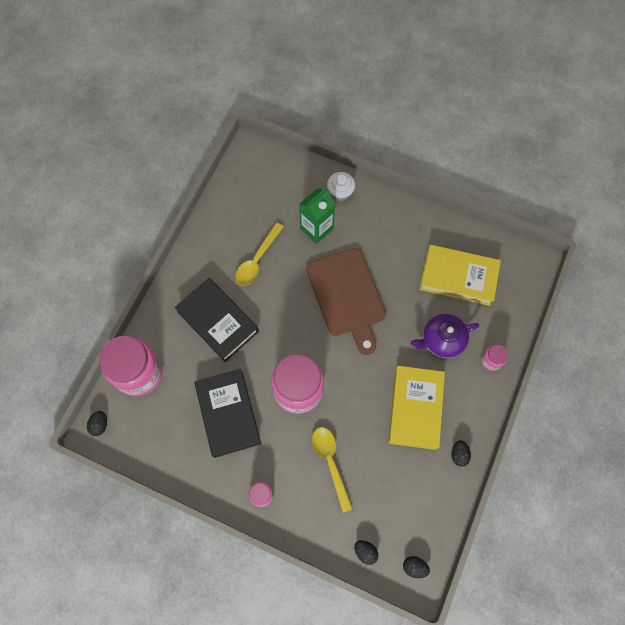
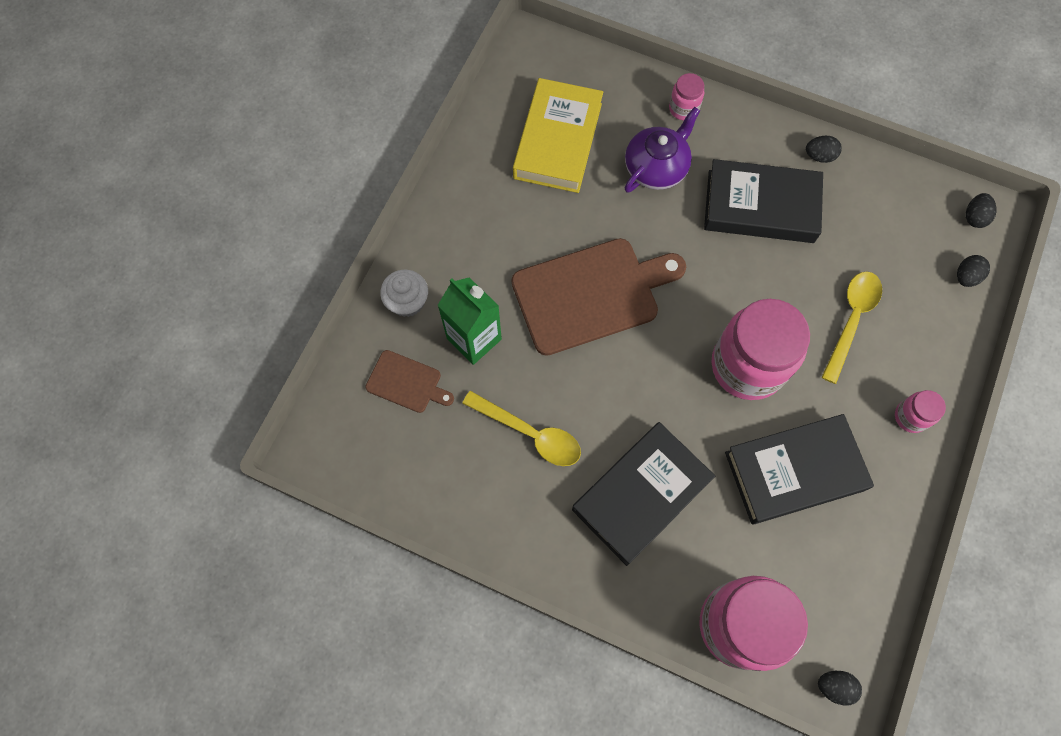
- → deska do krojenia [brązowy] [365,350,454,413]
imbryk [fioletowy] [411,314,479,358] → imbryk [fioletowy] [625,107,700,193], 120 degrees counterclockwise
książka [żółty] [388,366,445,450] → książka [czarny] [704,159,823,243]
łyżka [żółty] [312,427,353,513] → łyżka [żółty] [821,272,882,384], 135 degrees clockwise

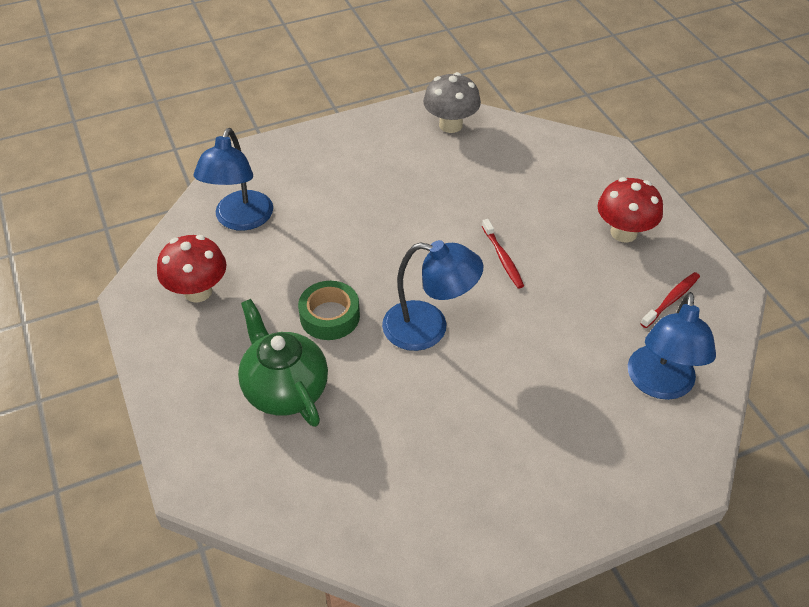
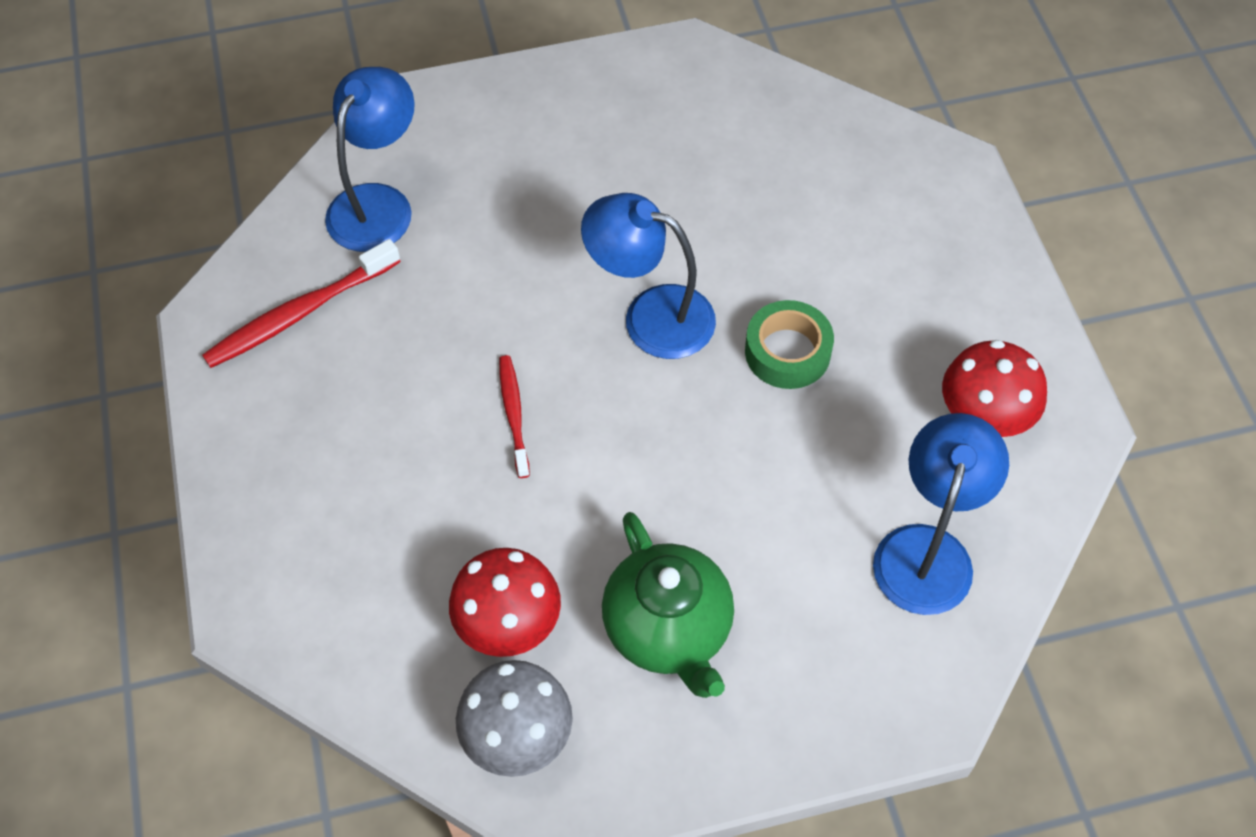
szczoteczka do zębów [czerwony] [640,272,700,328] → szczoteczka do zębów [czerwony] [202,239,401,368], x1.62
grzyb [czerwony] [597,177,663,243] → grzyb [czerwony] [449,548,561,657], move
imbryk [zielony] [238,299,328,427] → imbryk [zielony] [602,512,734,698], move

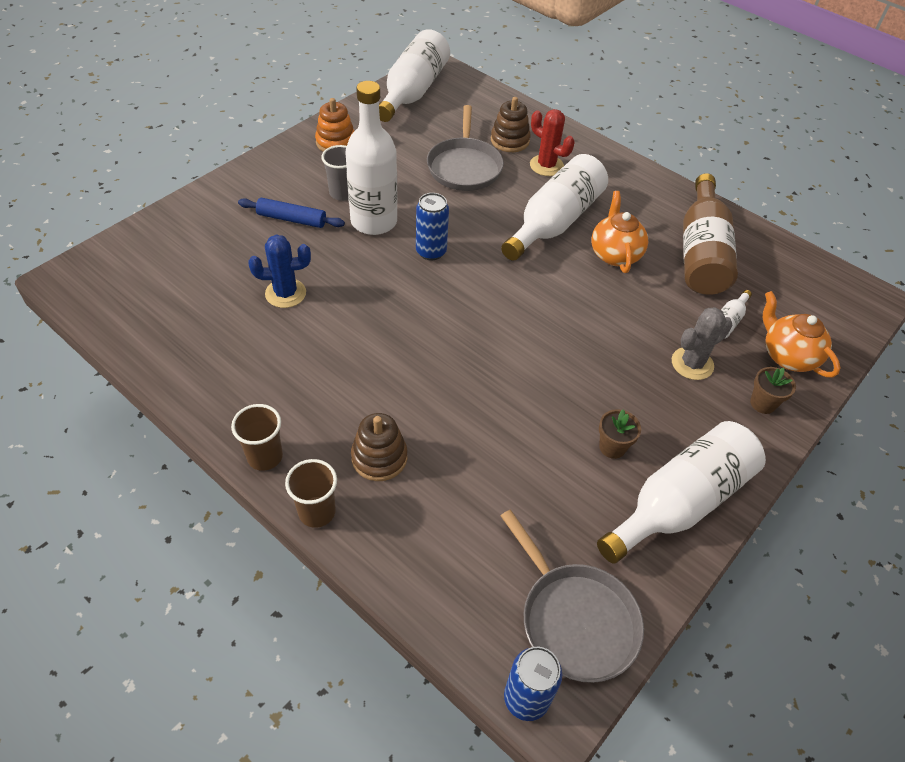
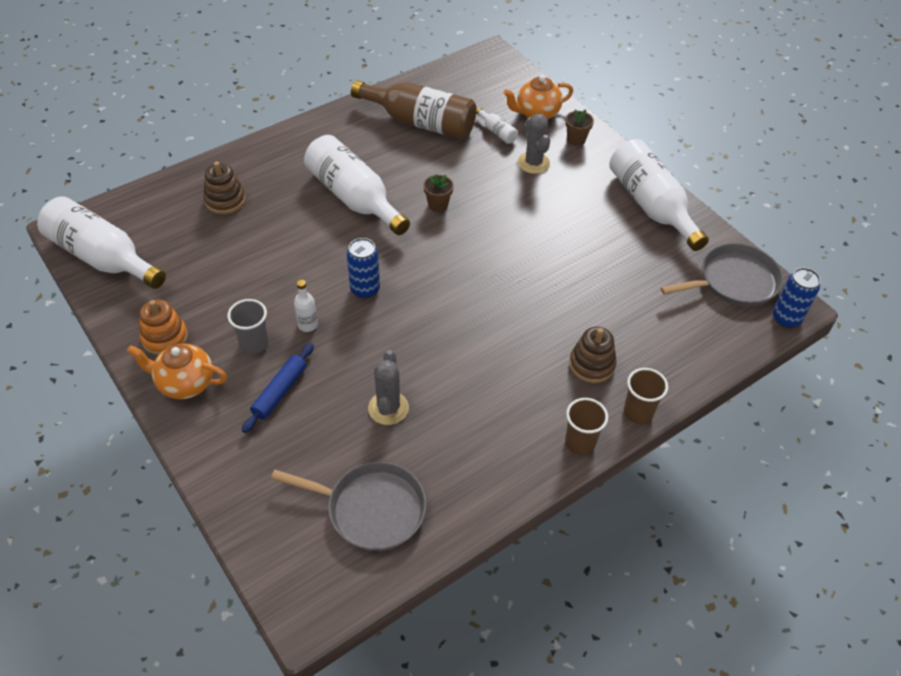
imbryk [pomarańczowy] [591,191,648,273] → imbryk [pomarańczowy] [127,344,227,399], move
patelnia [szary] [427,105,504,191] → patelnia [szary] [271,462,427,551], move
butelka [biały] [345,81,397,235] → butelka [biały] [294,280,318,332], x0.42
kaktus [niebieski] [248,234,311,308] → kaktus [szary] [368,350,409,425]
doniczka [brązowy] [599,409,641,459] → doniczka [brązowy] [423,174,454,212], move
kaktus [czerwony] [530,109,574,176] → -

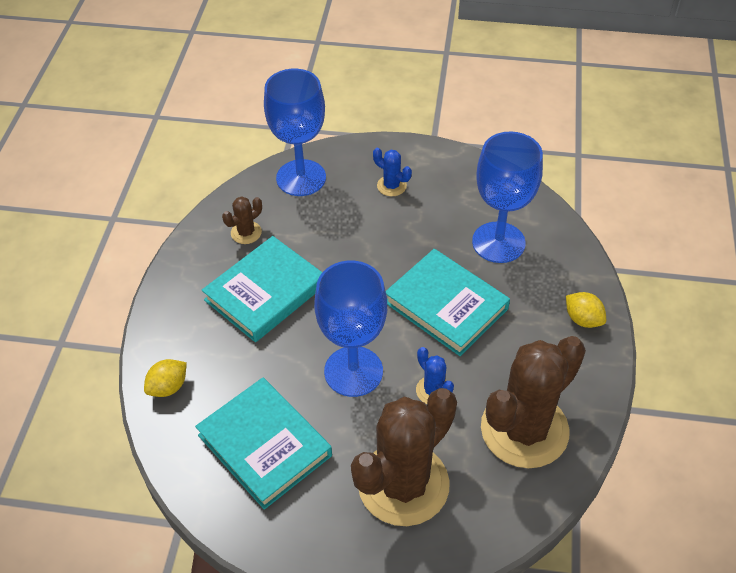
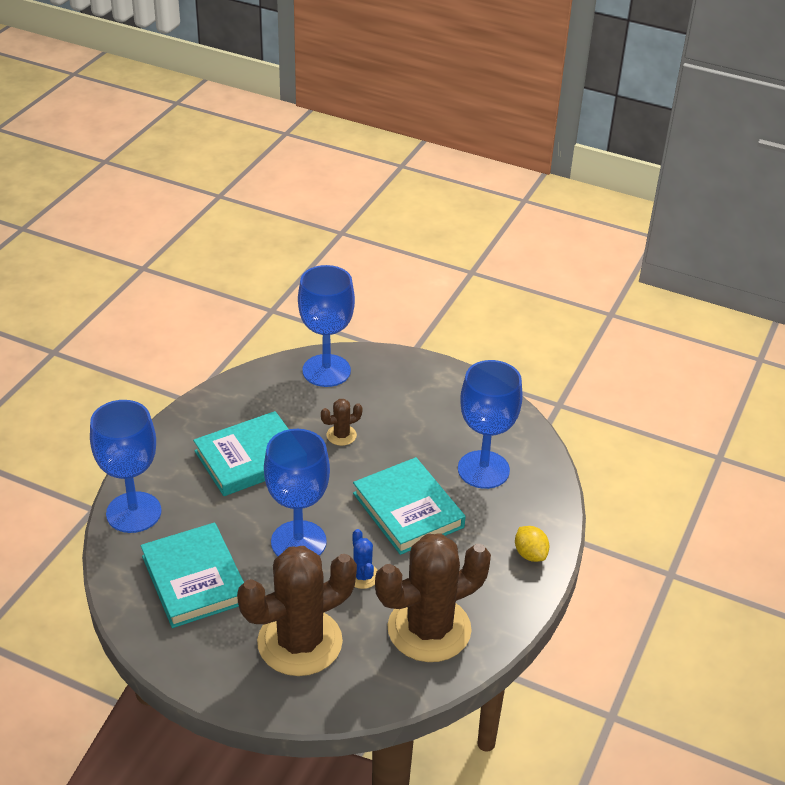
cytryna [żółty] [144,359,187,397] → kielich [niebieski] [90,400,161,533]
kaktus [brązowy] [222,196,262,244] → kaktus [brązowy] [321,399,363,446], move
kaktus [niebieski] [373,148,412,196] → -

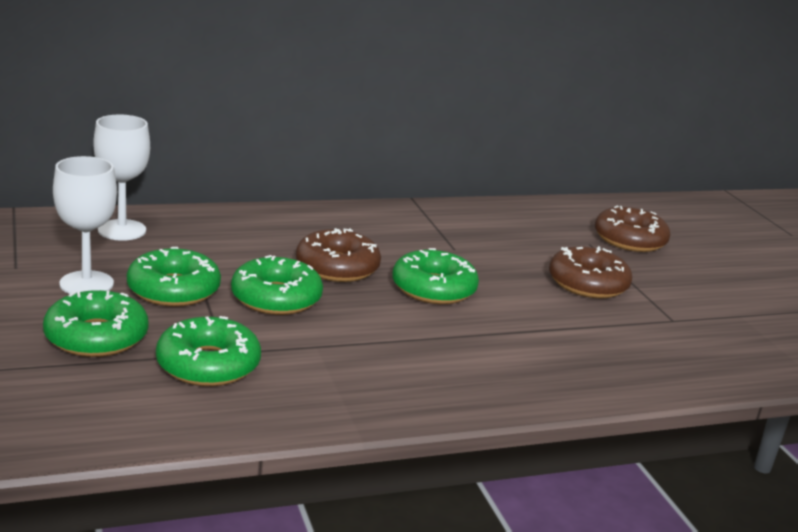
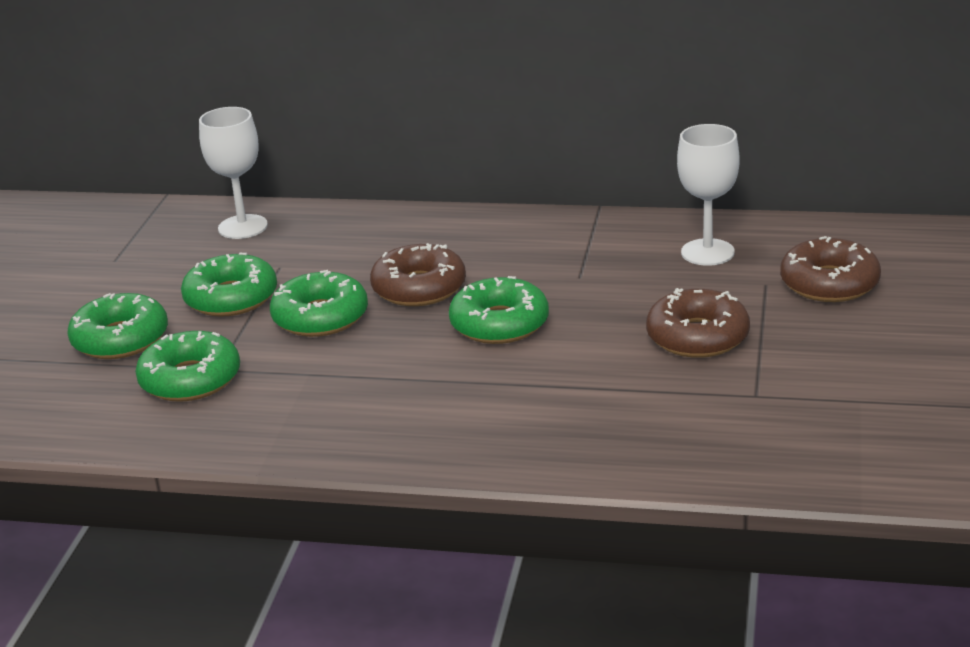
kielich [biały] [53,156,117,294] → kielich [biały] [677,124,740,266], move

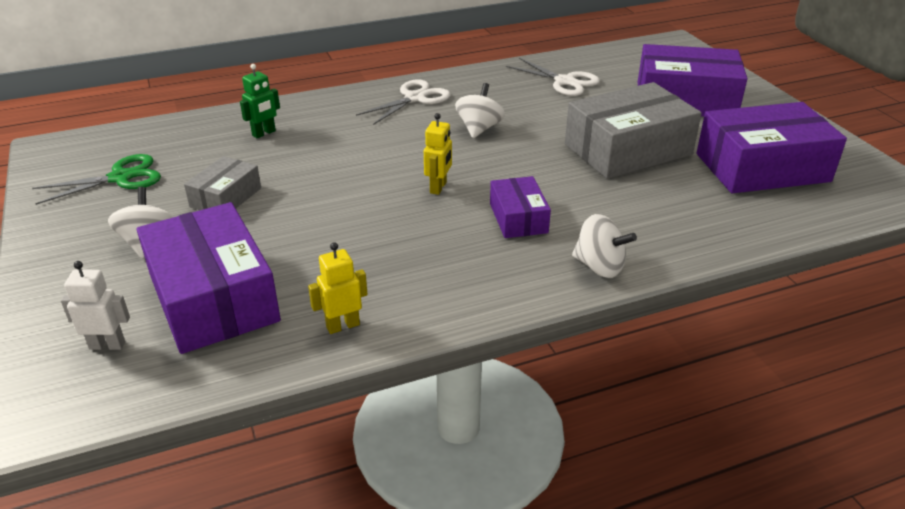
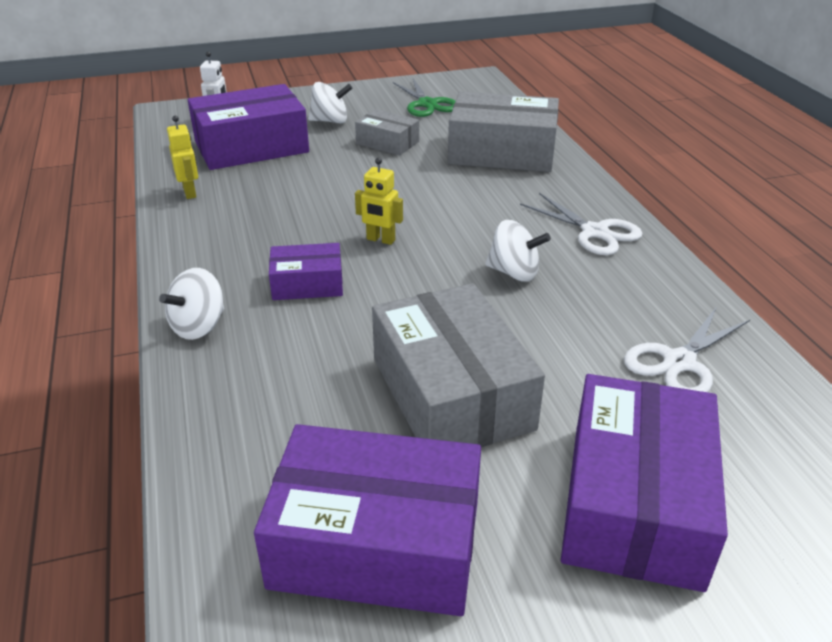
pudełko [fioletowy] [697,102,847,193] → pudełko [fioletowy] [254,424,481,616], 75 degrees counterclockwise
robot [zielony] [240,64,280,139] → pudełko [szary] [448,92,559,172]

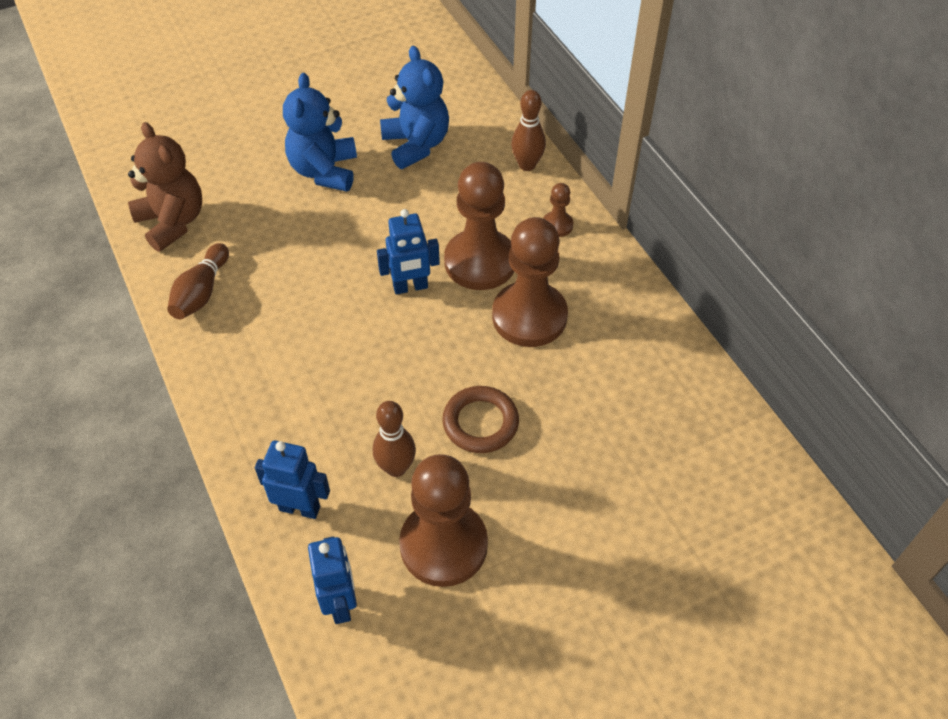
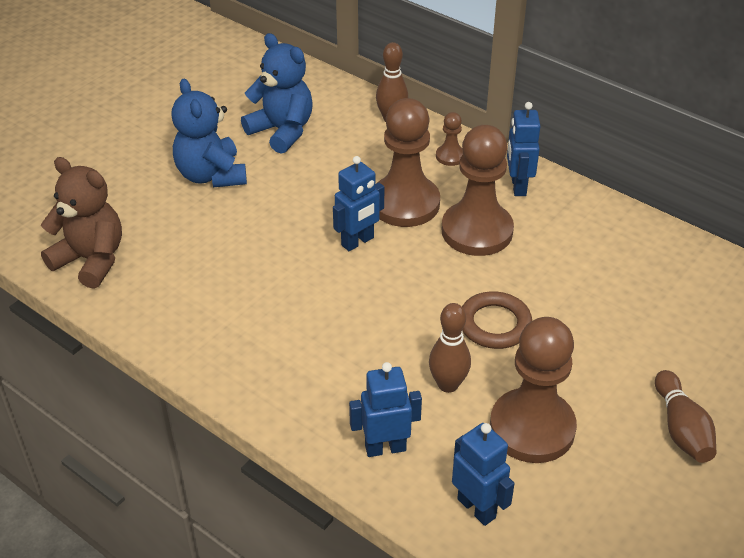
- → robot [niebieski] [507,102,541,196]
kręgiel [brązowy] [167,243,229,319] → kręgiel [brązowy] [655,370,717,463], move

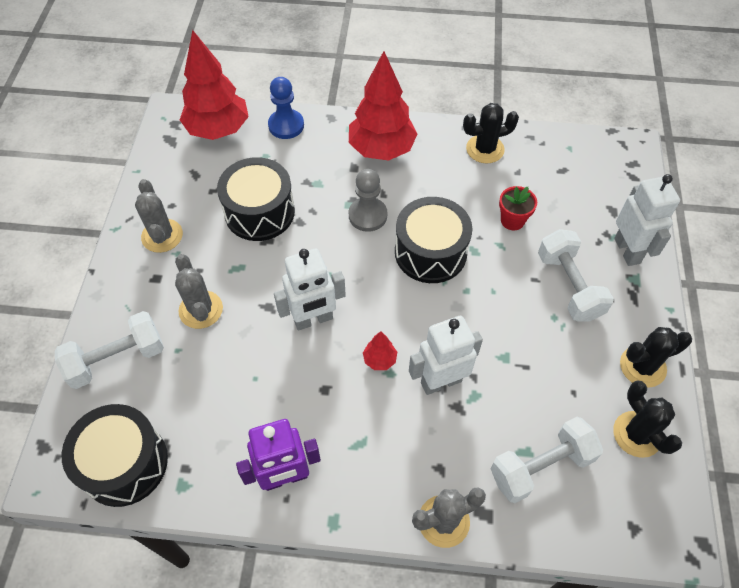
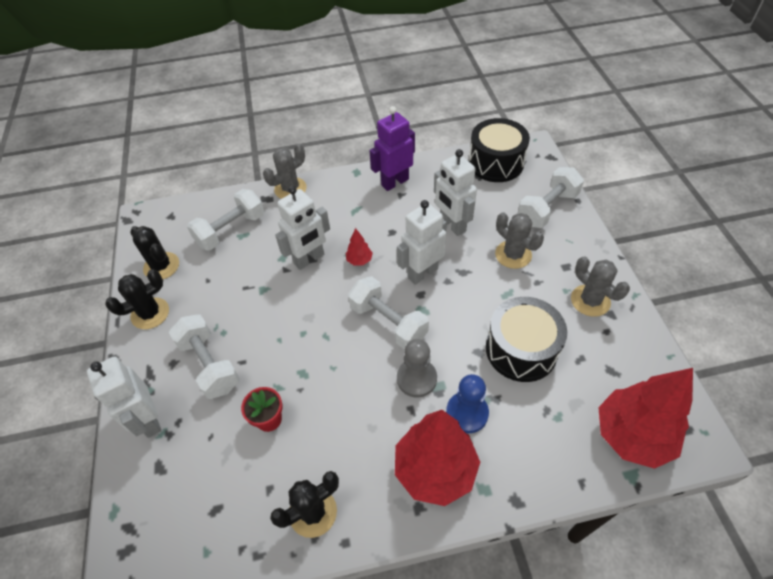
- → hantel [biały] [348,276,429,350]
- → robot [biały] [434,149,477,236]
pionek [niebieski] [268,77,304,139] → pionek [niebieski] [446,374,489,433], move
bęben [czarny] [395,197,472,283] → -

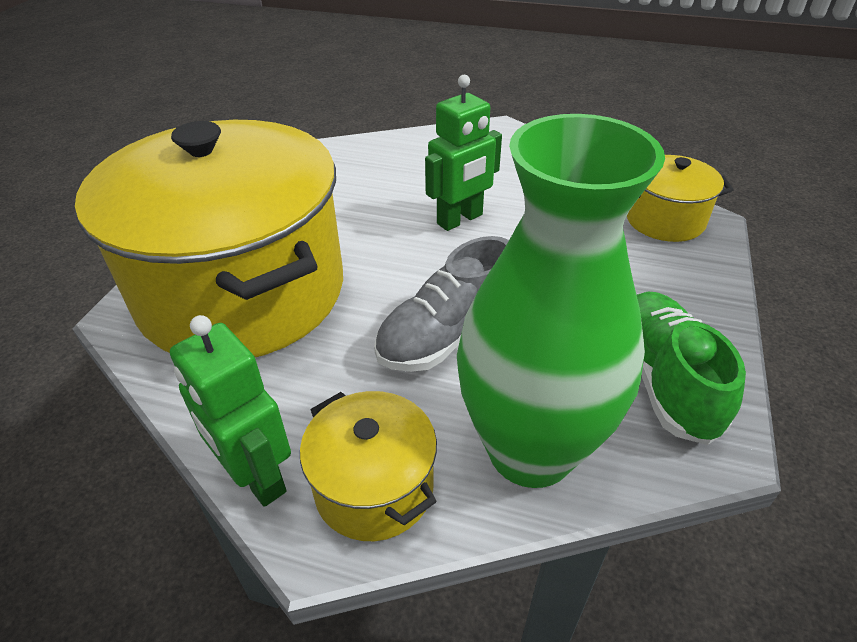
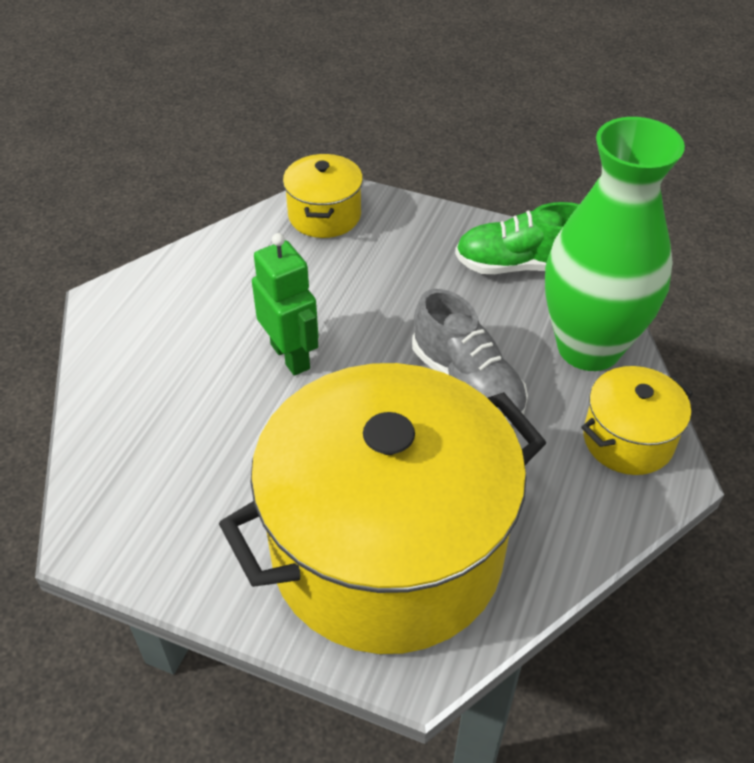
robot [zielony] [170,315,291,507] → -

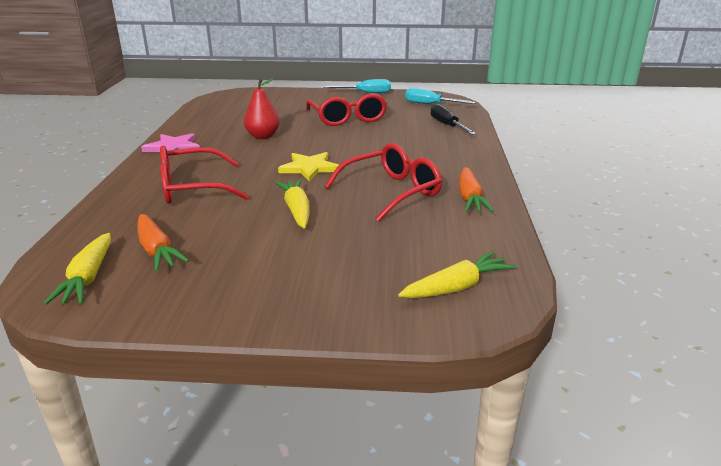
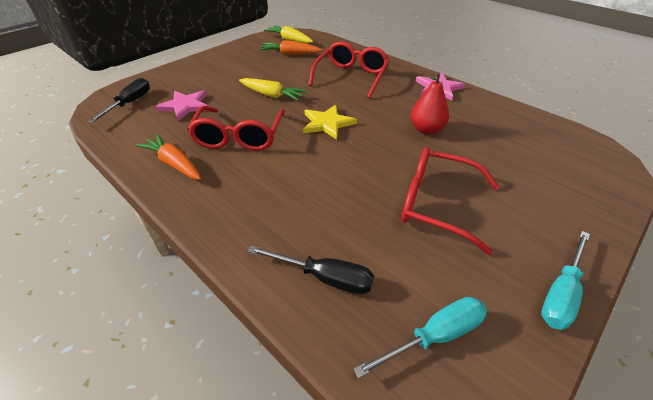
marchewka [żółty] [398,251,516,298] → śrubokręt [czarny] [88,78,150,123]
- → gwiazda [różowy] [155,90,208,121]

